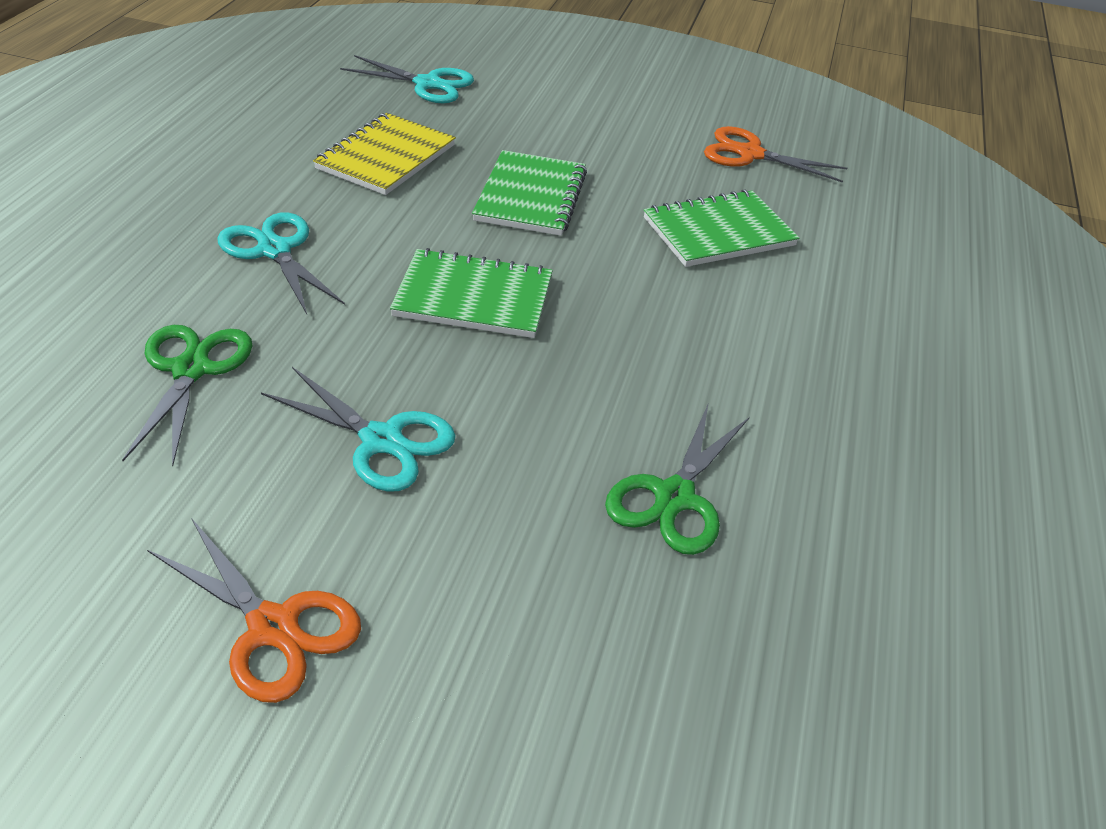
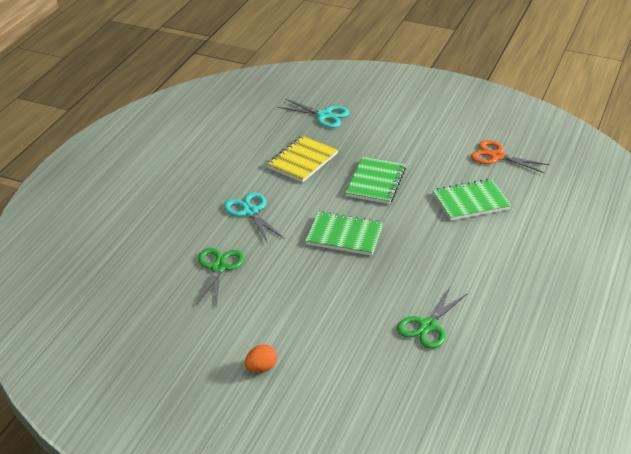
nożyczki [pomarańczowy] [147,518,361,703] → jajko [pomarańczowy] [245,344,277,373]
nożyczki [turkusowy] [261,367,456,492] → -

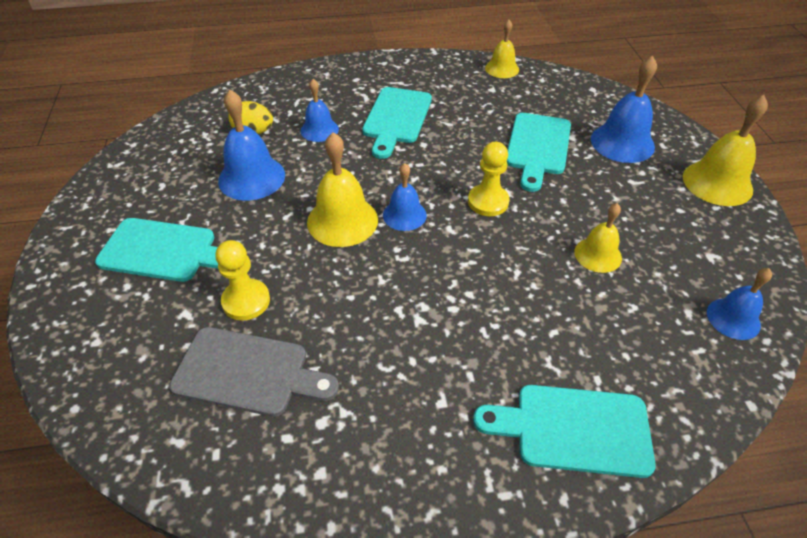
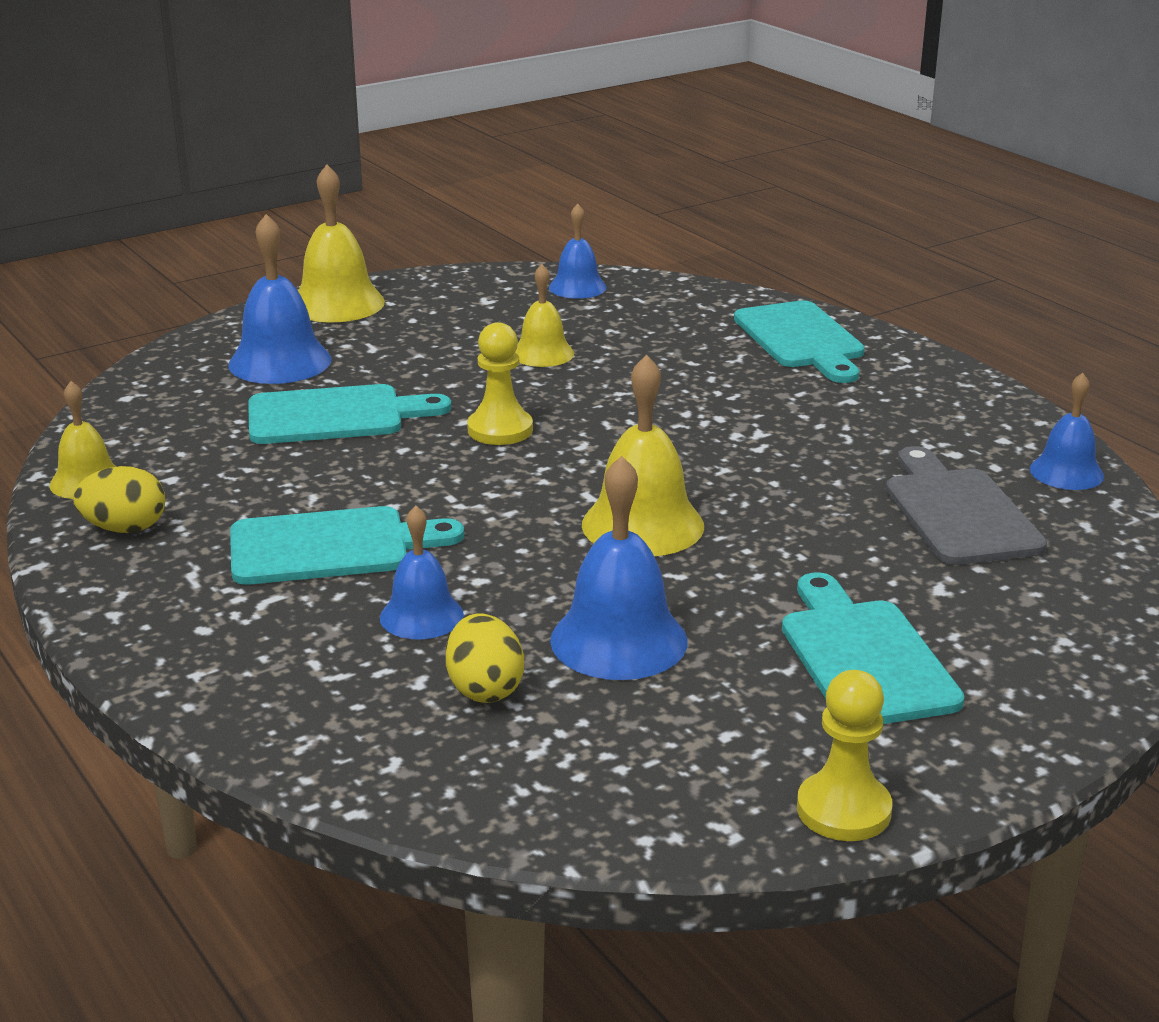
- → jajko [żółty] [73,466,165,533]
pionek [żółty] [215,240,270,321] → pionek [żółty] [797,670,892,841], move
dzwonek [niebieski] [383,163,427,231] → dzwonek [niebieski] [1030,373,1104,490], move

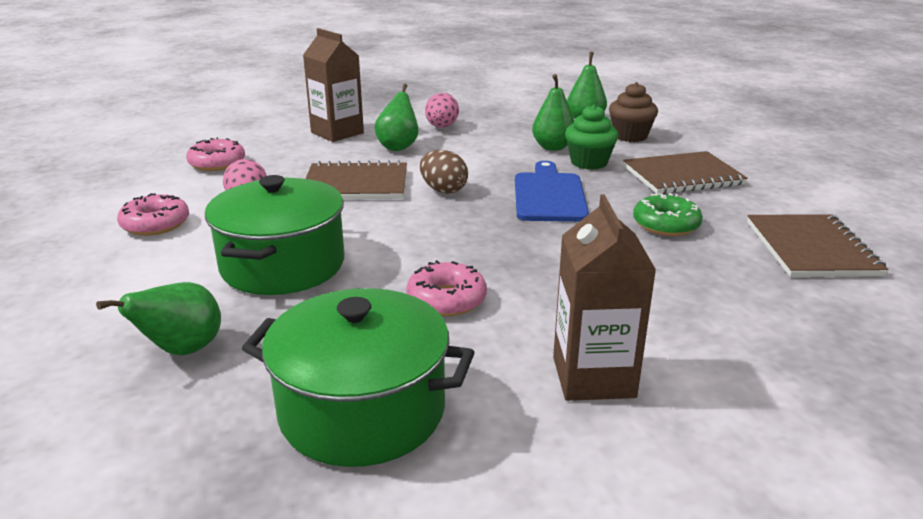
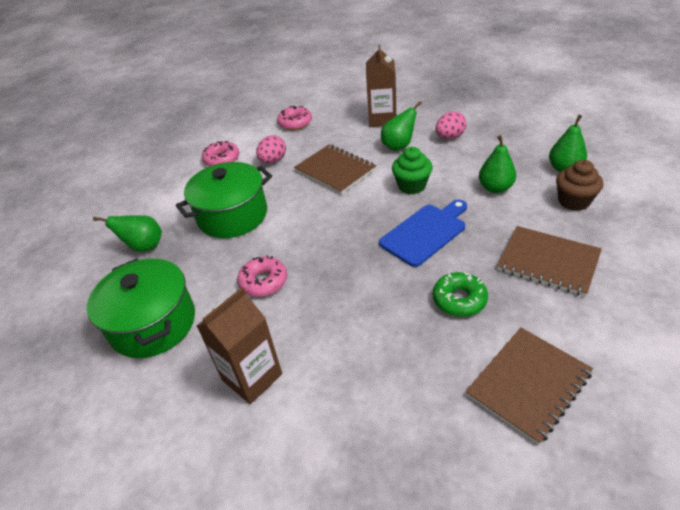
muffinka [zielony] [565,104,619,170] → muffinka [zielony] [392,147,433,194], move
jajko [brązowy] [420,150,468,194] → -

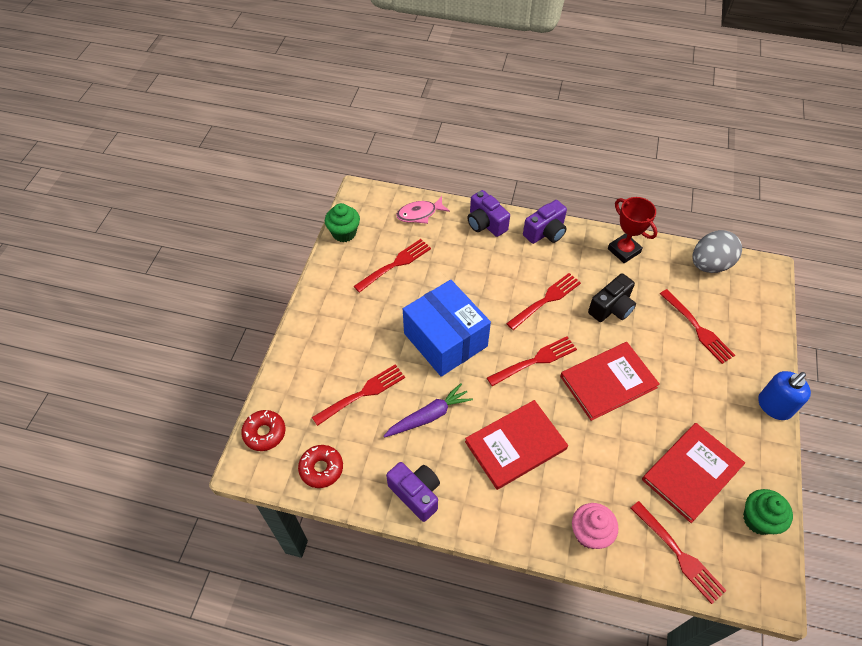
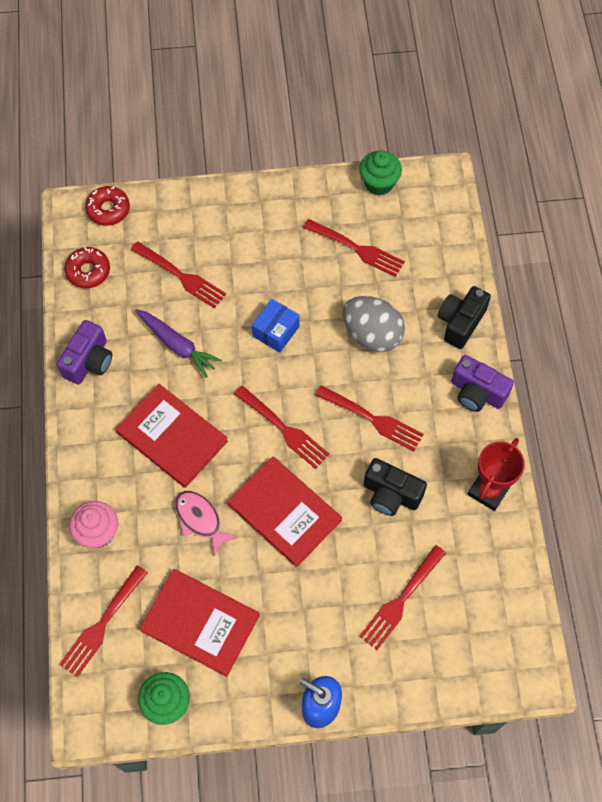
ryba [różowy] [396,196,450,224] → ryba [różowy] [175,491,238,557], move
pudełko [niebieski] [403,280,491,377] → pudełko [niebieski] [252,299,300,353], x0.49
jajko [szary] [692,230,742,273] → jajko [szary] [343,296,405,352], move
aparat fotograficzny [fioletowy] [467,190,510,237] → aparat fotograficzny [czarny] [438,286,491,349]

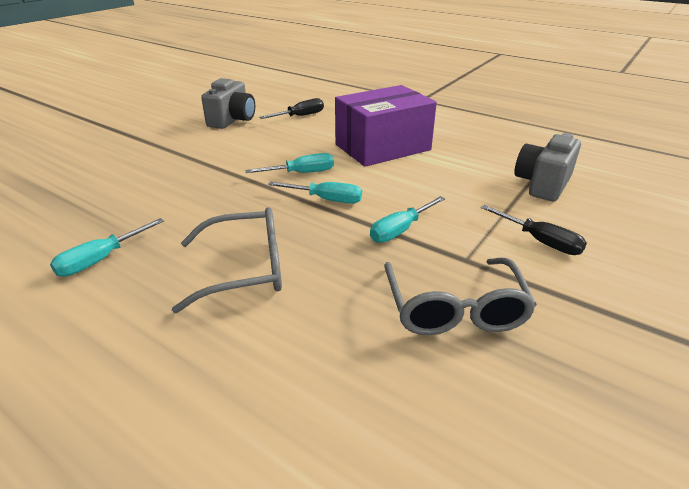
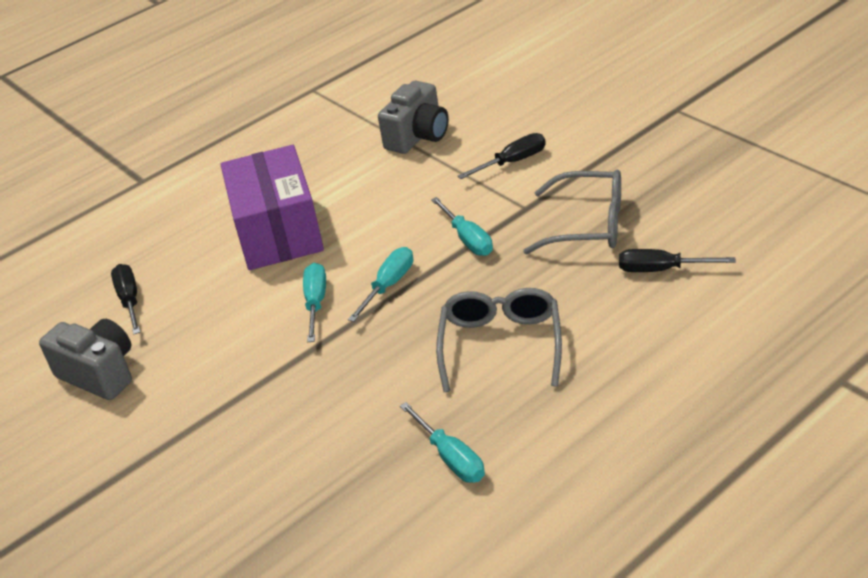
aparat fotograficzny [szary] [514,133,581,201] → aparat fotograficzny [szary] [378,81,449,154], 105 degrees counterclockwise
- → śrubokręt [czarny] [619,249,736,272]

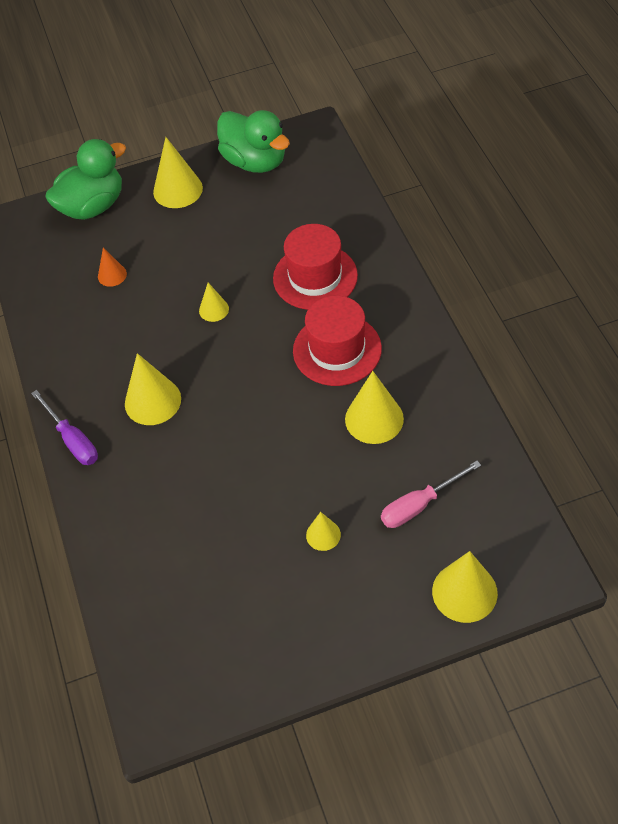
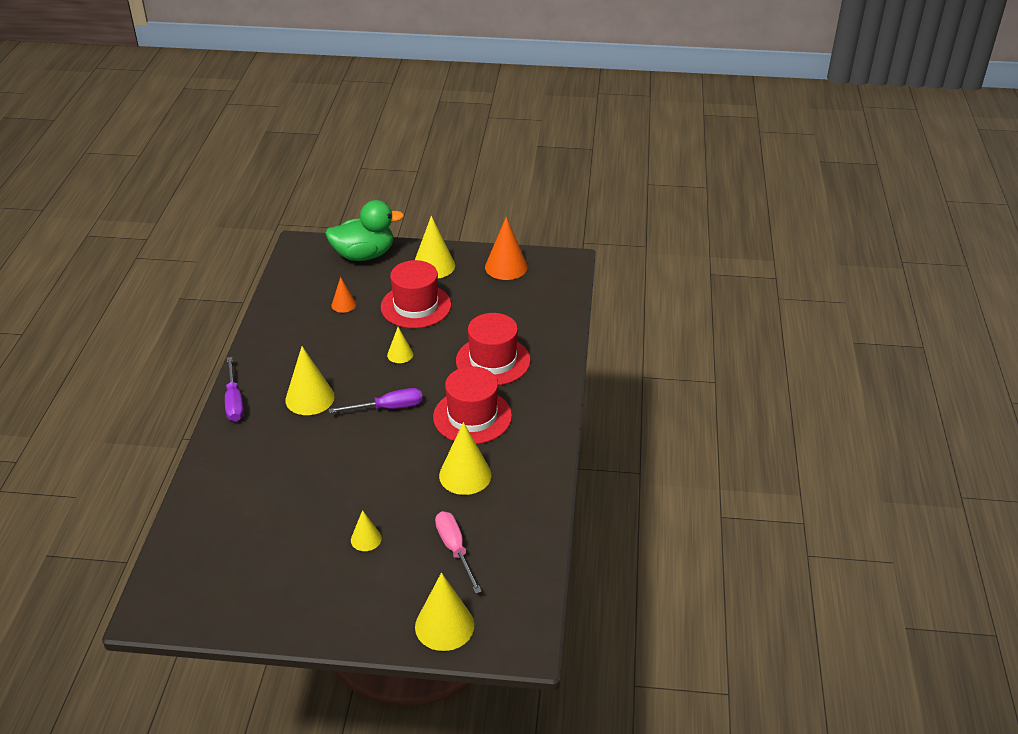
- → śrubokręt [fioletowy] [329,388,423,413]
- → kapelusz [czerwony] [381,260,451,328]
śrubokręt [różowy] [381,461,481,528] → śrubokręt [różowy] [435,511,482,594], 75 degrees clockwise
kaczka [zielony] [217,110,290,173] → stożek [pomarańczowy] [485,217,528,280]

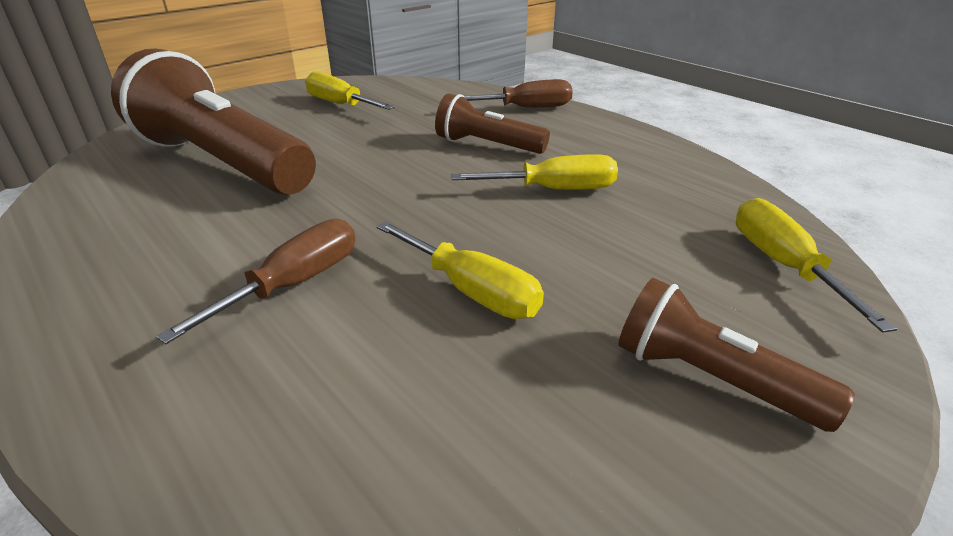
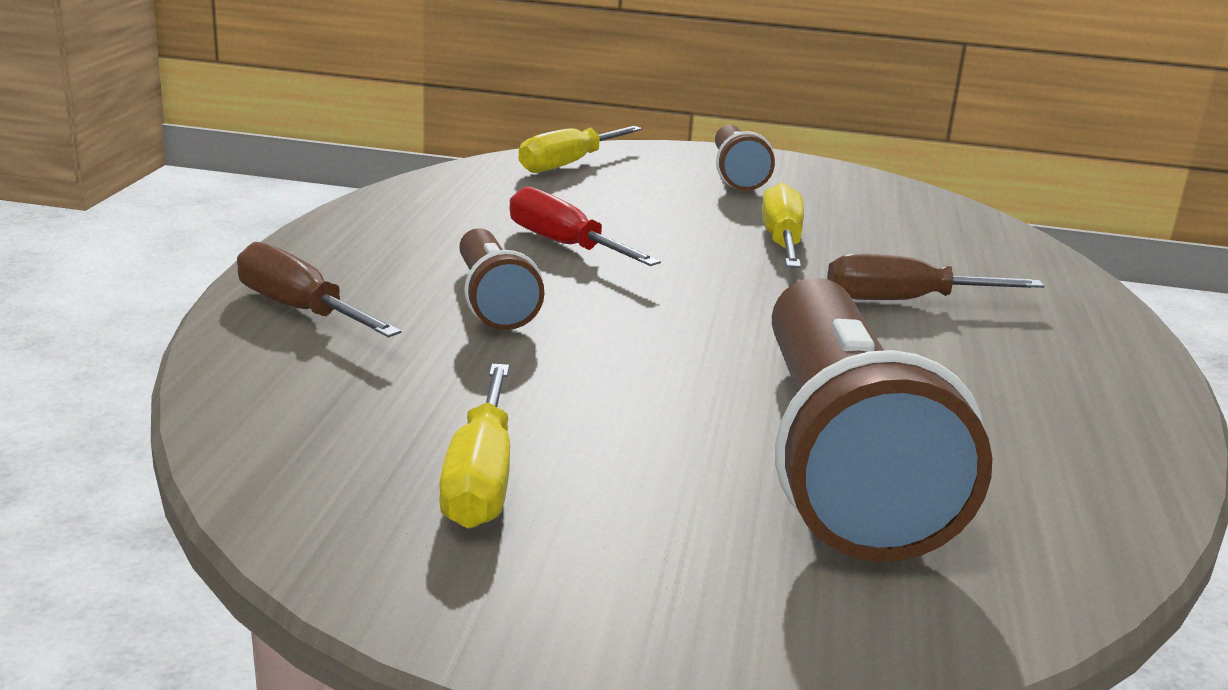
śrubokręt [żółty] [451,154,618,190] → śrubokręt [czerwony] [509,186,661,266]

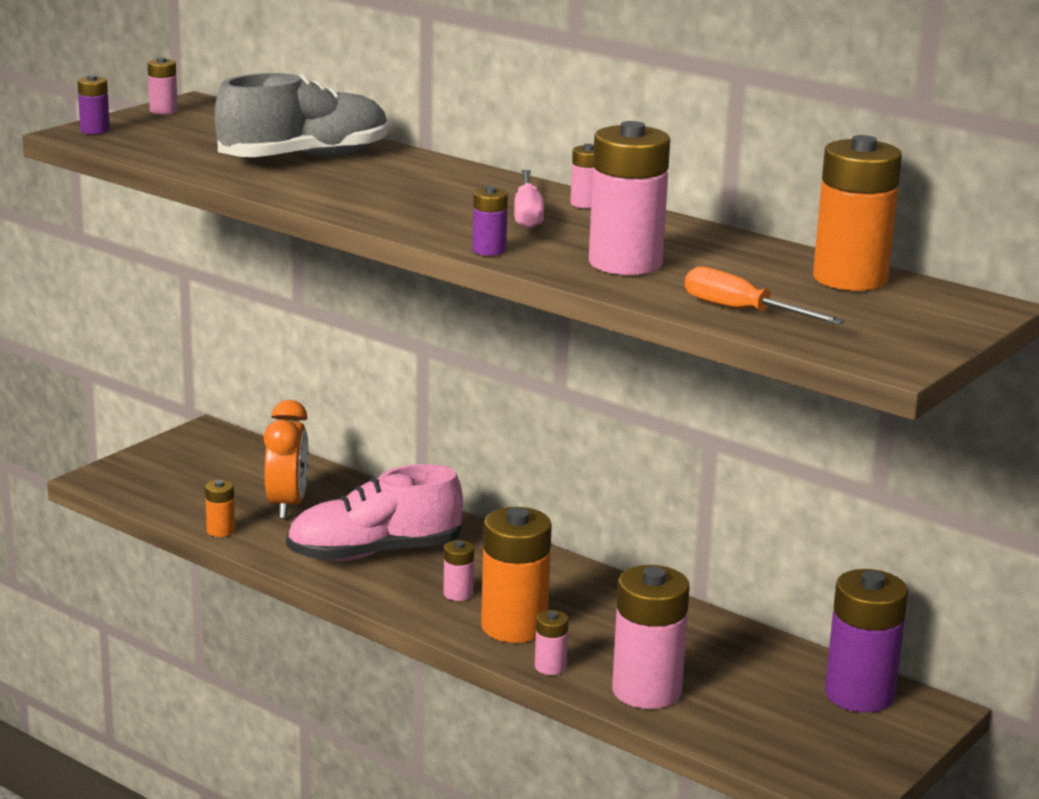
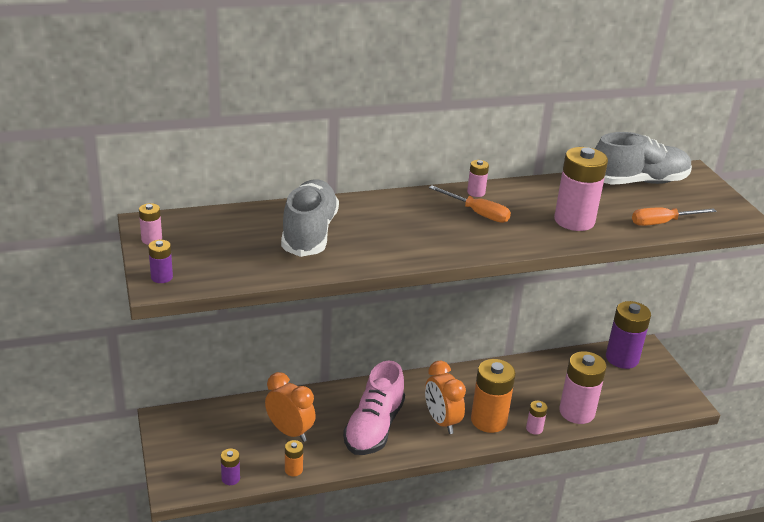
bateria [fioletowy] [473,186,508,256] → bateria [fioletowy] [221,449,240,485], move
bateria [różowy] [443,540,474,601] → budzik [pomarańczowy] [425,361,466,434]
śrubokręt [różowy] [514,170,544,229] → śrubokręt [pomarańczowy] [429,185,511,223]
bateria [pomarańczowy] [813,135,902,291] → but [szary] [595,132,692,185]

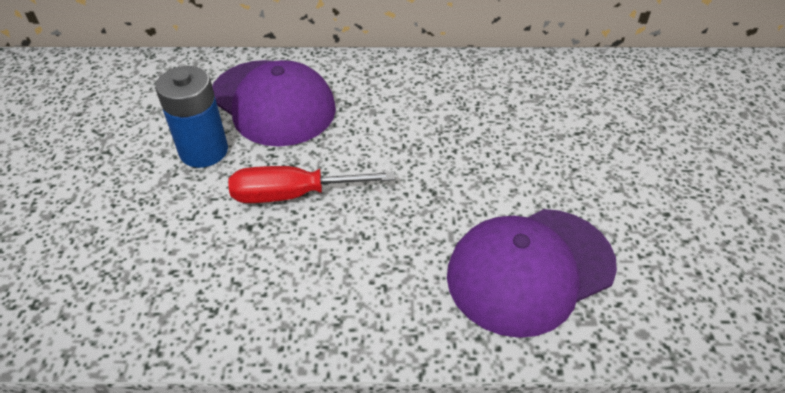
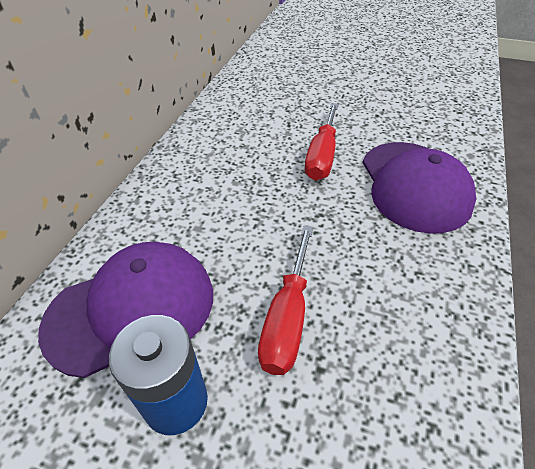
- → śrubokręt [czerwony] [305,103,339,180]

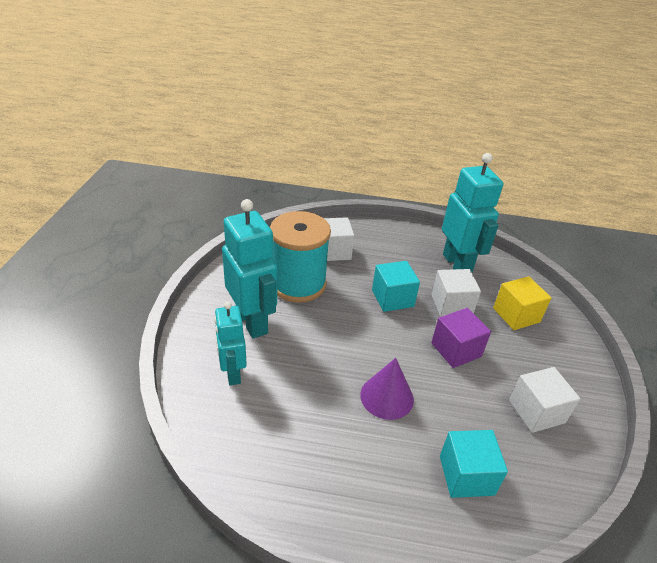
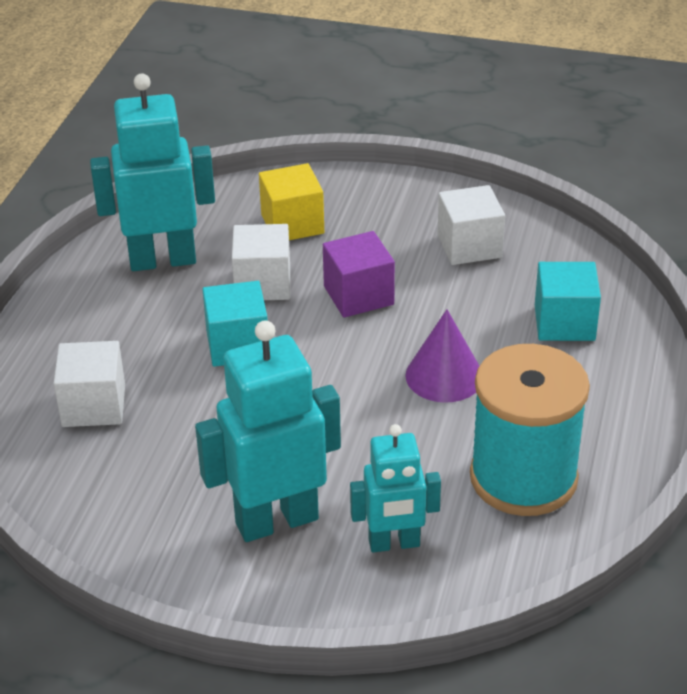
szpulka [turkusowy] [270,211,331,303] → szpulka [turkusowy] [470,344,590,516], move

